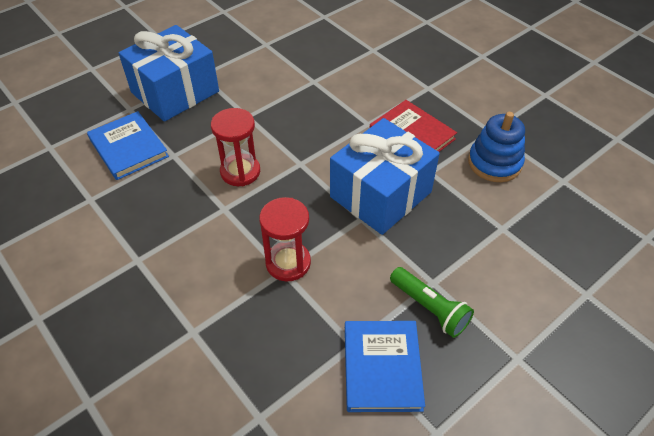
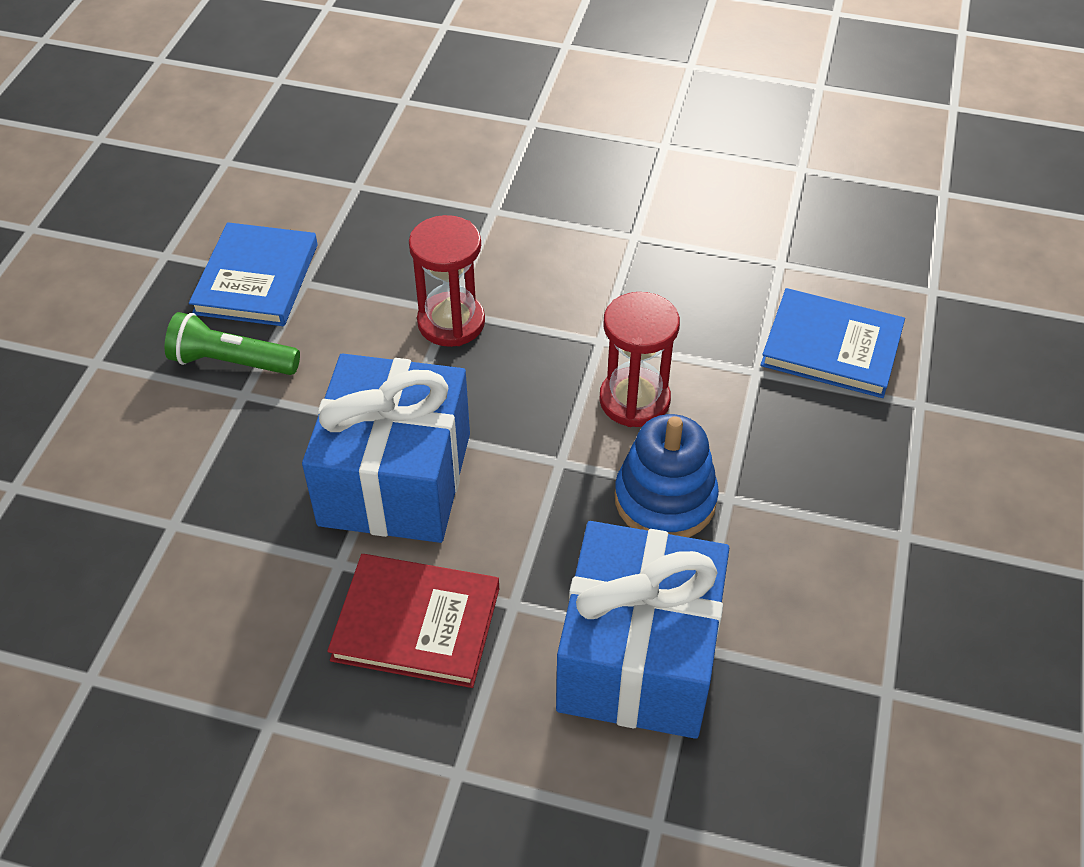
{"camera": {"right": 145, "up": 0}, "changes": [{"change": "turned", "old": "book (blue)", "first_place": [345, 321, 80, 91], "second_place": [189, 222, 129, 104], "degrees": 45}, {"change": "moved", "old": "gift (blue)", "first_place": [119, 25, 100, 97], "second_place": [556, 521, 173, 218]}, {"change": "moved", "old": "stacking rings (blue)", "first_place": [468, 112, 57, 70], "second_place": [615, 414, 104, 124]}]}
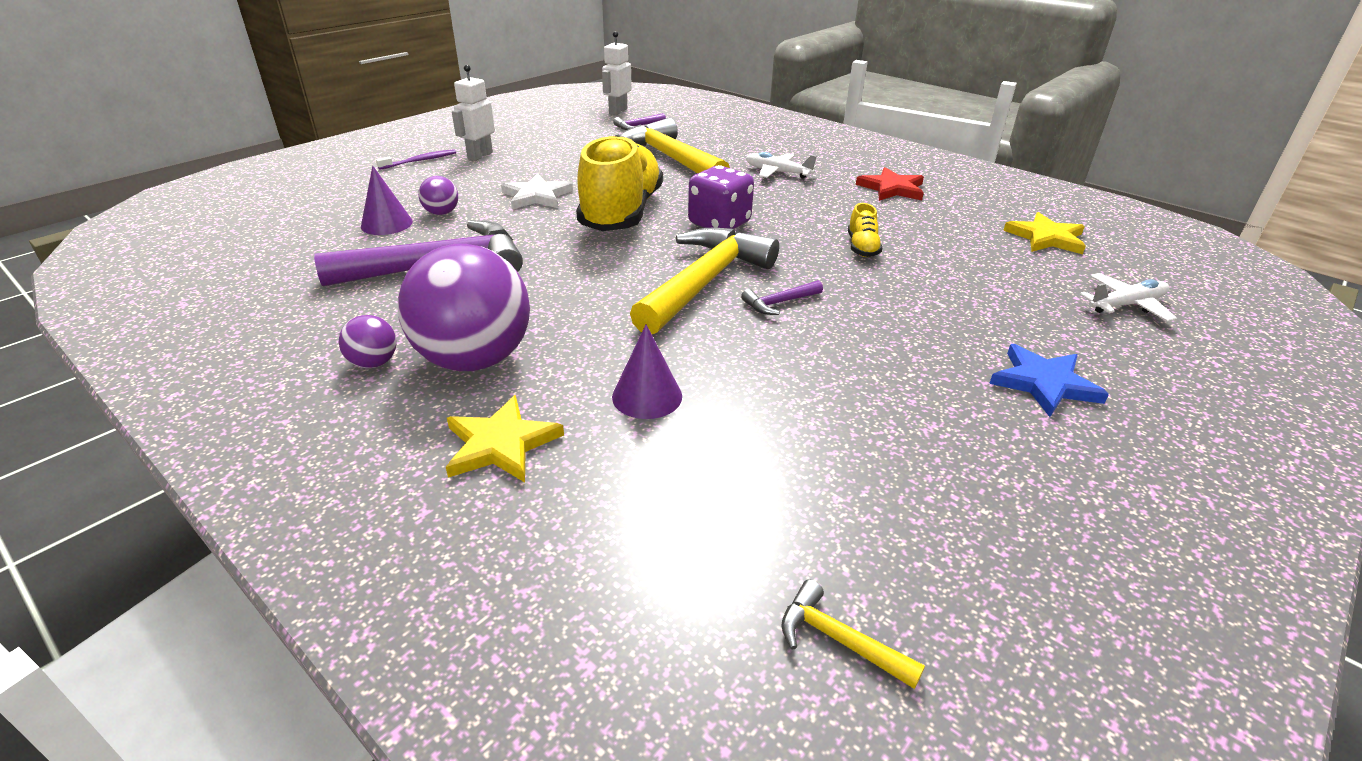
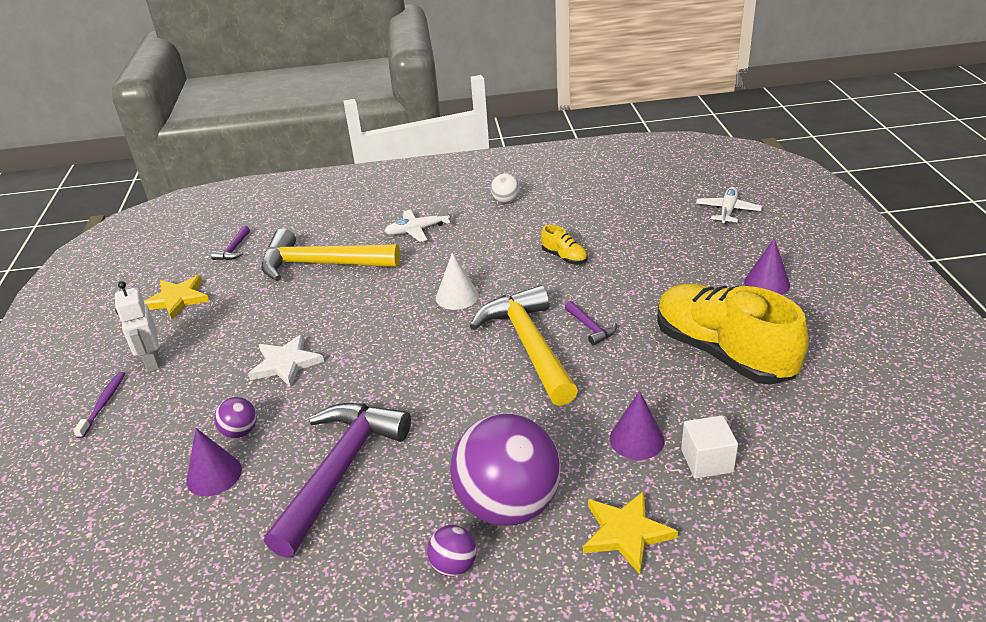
{"camera": {"right": -45, "up": 0}, "changes": [{"change": "moved", "old": "star (bright yellow)", "first_place": [1003, 212, 83, 42], "second_place": [144, 275, 65, 45]}, {"change": "replaced", "old": "die (violet)", "new": "cone shape (white)", "first_place": [688, 165, 66, 64], "second_place": [436, 253, 43, 57]}, {"change": "replaced", "old": "star (scarlet)", "new": "play ball (white)", "first_place": [856, 167, 68, 34], "second_place": [491, 173, 29, 30]}, {"change": "turned", "old": "claw hammer (violet)", "first_place": [741, 280, 82, 35], "second_place": [565, 301, 52, 45], "degrees": -45}, {"change": "moved", "old": "lace-up shoe (bright yellow)", "first_place": [576, 135, 87, 96], "second_place": [657, 284, 152, 101]}, {"change": "added", "new": "cube (white)", "second_place": [681, 415, 57, 64]}, {"change": "replaced", "old": "star (blue)", "new": "cone shape (violet)", "first_place": [989, 344, 120, 73], "second_place": [744, 238, 46, 57]}, {"change": "removed", "old": "robot (white)", "first_place": [602, 31, 30, 84]}, {"change": "removed", "old": "claw hammer (bright yellow)", "first_place": [781, 580, 144, 109]}]}
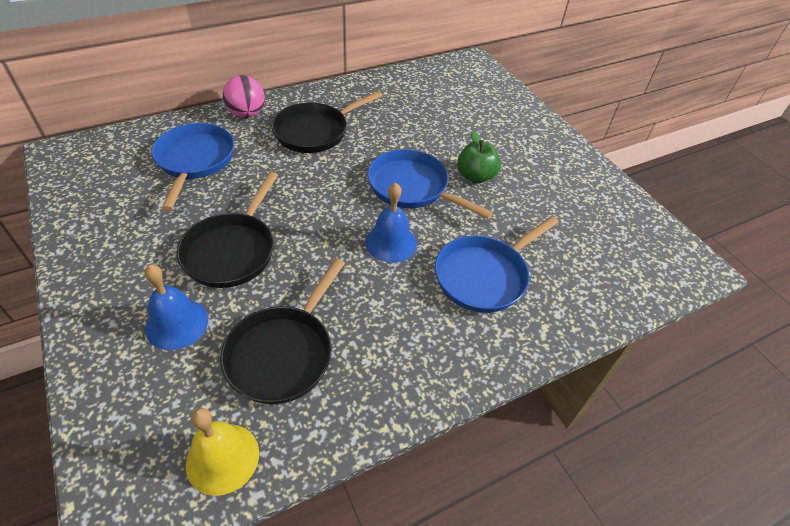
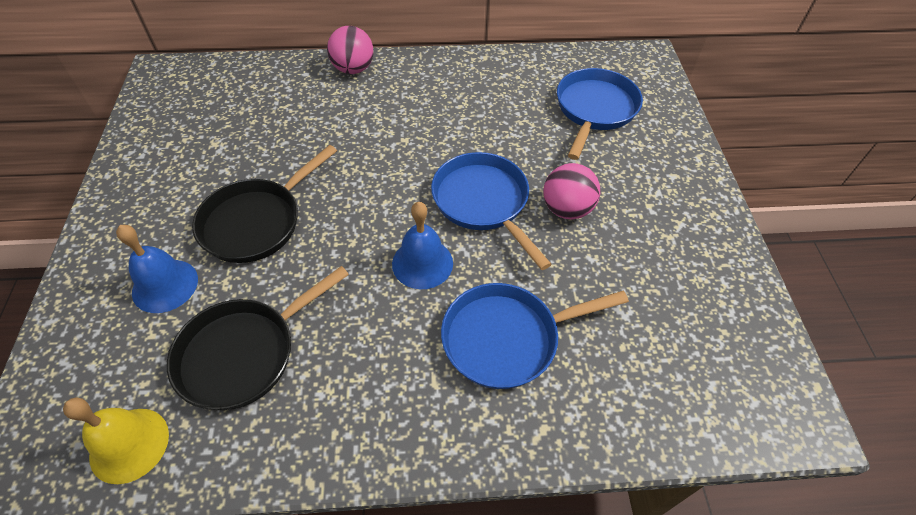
{"camera": {"right": 25, "up": 5}, "changes": [{"change": "replaced", "old": "apple fruit (leaf-green)", "new": "play ball (rosy)", "first_place": [457, 130, 44, 53], "second_place": [543, 163, 57, 56]}, {"change": "moved", "old": "frying pan (blue)", "first_place": [152, 123, 83, 88], "second_place": [557, 68, 86, 92]}, {"change": "removed", "old": "frying pan (black)", "first_place": [271, 91, 112, 62]}]}
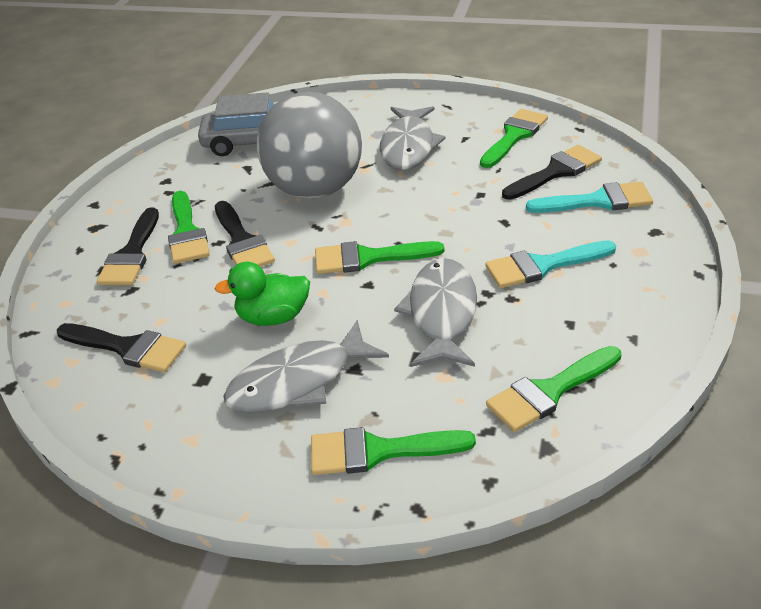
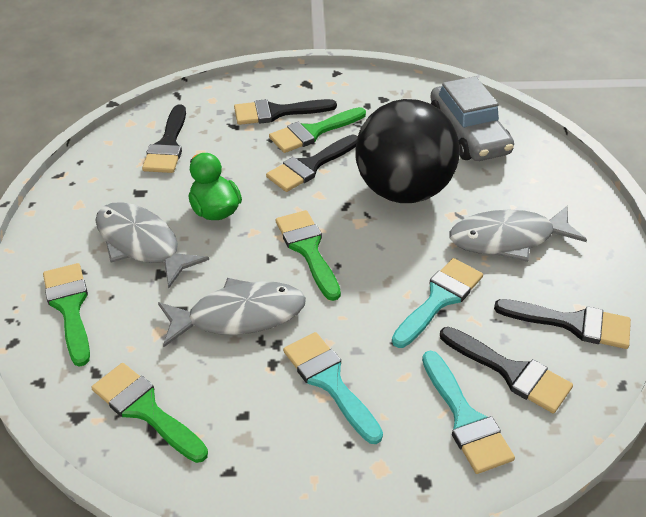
{"camera": {"right": 70, "up": 5}, "changes": [{"change": "recoloured", "old": "play ball (gray)", "new": "play ball (black)", "first_place": [257, 92, 105, 107], "second_place": [355, 99, 105, 104]}, {"change": "added", "new": "paintbrush (turquoise)", "second_place": [392, 258, 91, 90]}, {"change": "recoloured", "old": "paintbrush (leaf-green)", "new": "paintbrush (black)", "first_place": [480, 109, 68, 59], "second_place": [494, 299, 137, 50]}]}
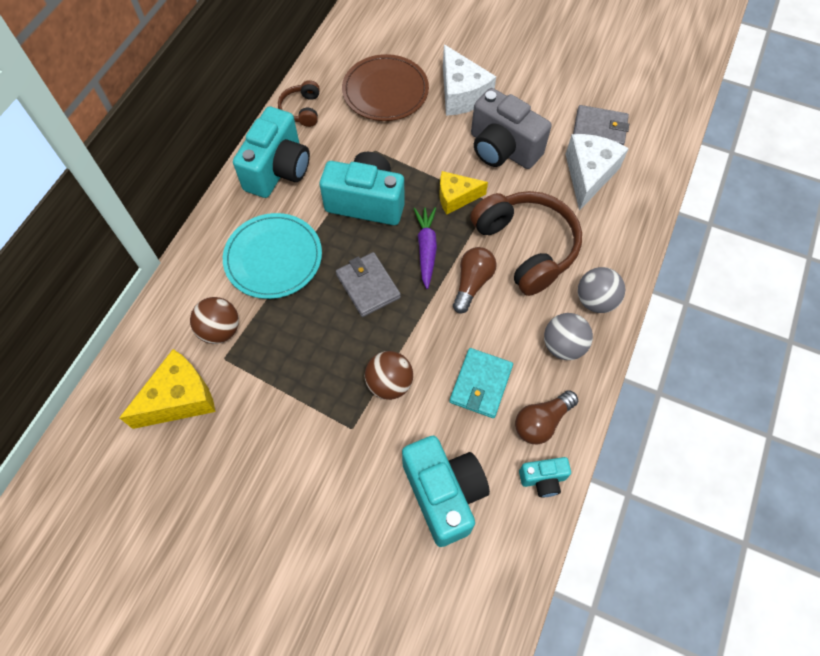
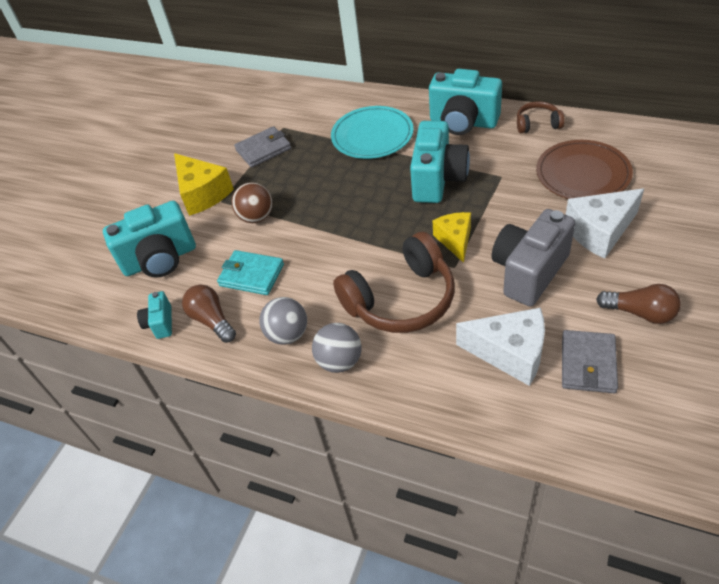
{"camera": {"right": 95, "up": -15}, "changes": [{"change": "moved", "old": "cheese (bright yellow)", "first_place": [119, 349, 96, 80], "second_place": [174, 153, 60, 63]}, {"change": "moved", "old": "card wallet (gray)", "first_place": [336, 252, 65, 65], "second_place": [234, 126, 57, 42]}, {"change": "moved", "old": "lightbulb (brown)", "first_place": [453, 247, 43, 66], "second_place": [596, 284, 85, 40]}, {"change": "removed", "old": "play ball (brown)", "first_place": [190, 297, 49, 47]}, {"change": "removed", "old": "root vegetable (violet)", "first_place": [414, 207, 23, 82]}]}
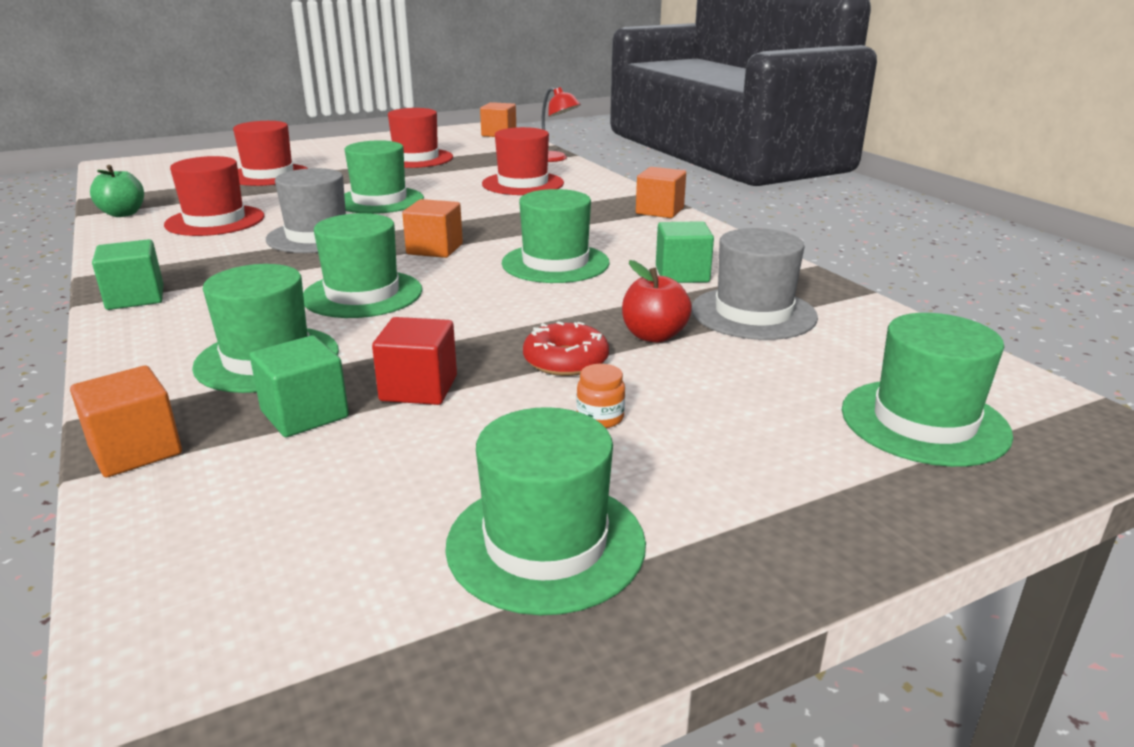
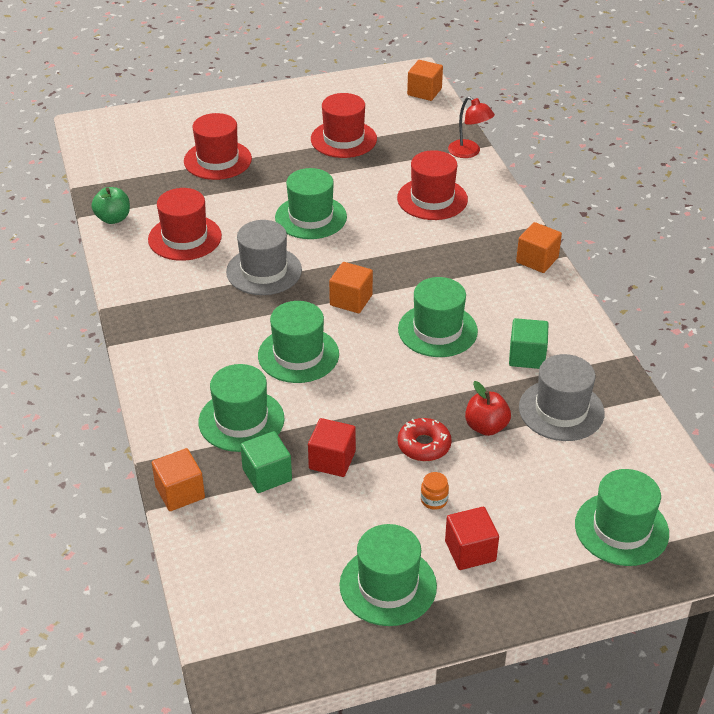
{"camera": {"right": 10, "up": 15}, "changes": [{"change": "added", "new": "cube (scarlet)", "second_place": [445, 507, 54, 63]}, {"change": "removed", "old": "cube (leaf-green)", "first_place": [92, 239, 71, 71]}]}
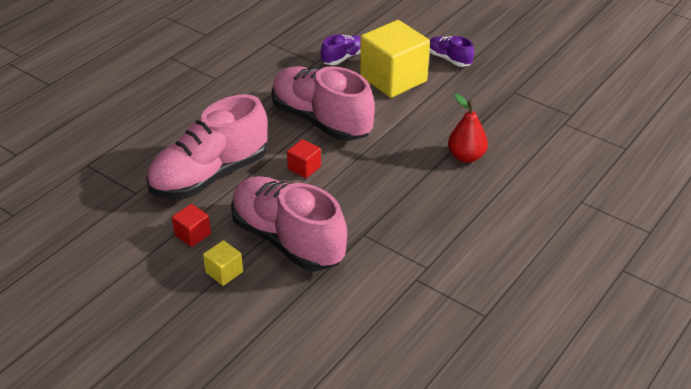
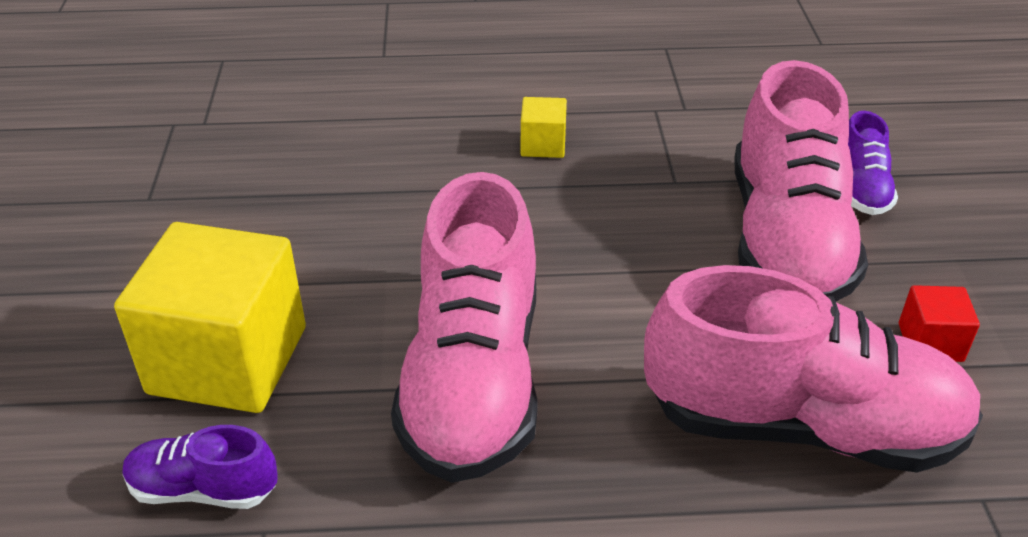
{"camera": {"right": -130, "up": 0}, "changes": [{"change": "moved", "old": "cube (bright yellow)", "first_place": [203, 240, 40, 46], "second_place": [521, 97, 46, 61]}, {"change": "moved", "old": "lace-up shoe (violet)", "first_place": [429, 36, 45, 31], "second_place": [848, 111, 50, 104]}, {"change": "removed", "old": "cube (scarlet)", "first_place": [287, 139, 34, 39]}, {"change": "removed", "old": "toy pear (scarlet)", "first_place": [448, 94, 40, 69]}]}
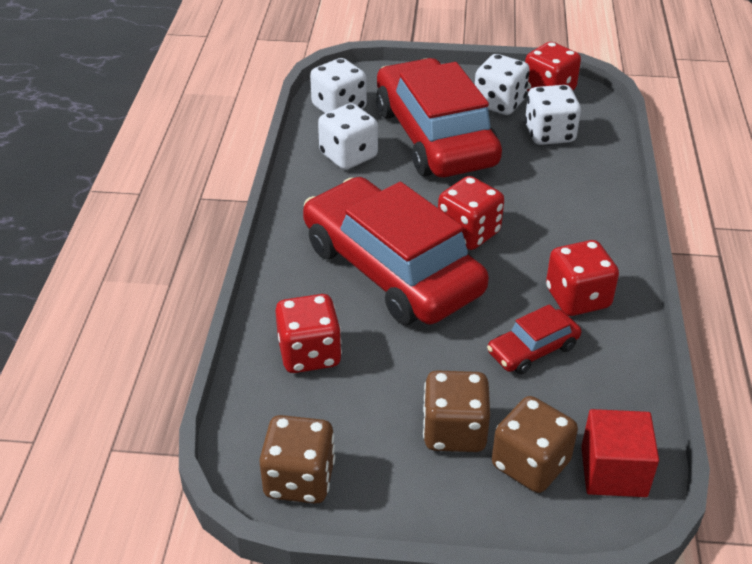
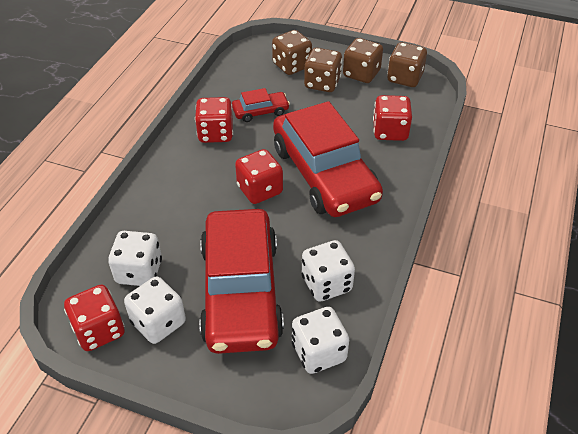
{"camera": {"right": -165, "up": 5}, "changes": [{"change": "added", "new": "die (brown)", "second_place": [343, 38, 40, 45]}, {"change": "removed", "old": "cube (scarlet)", "first_place": [581, 409, 78, 88]}]}
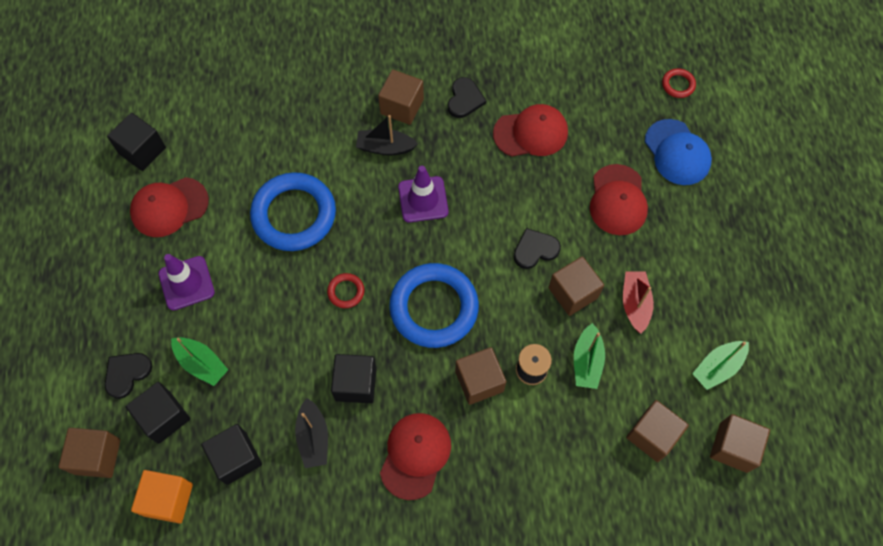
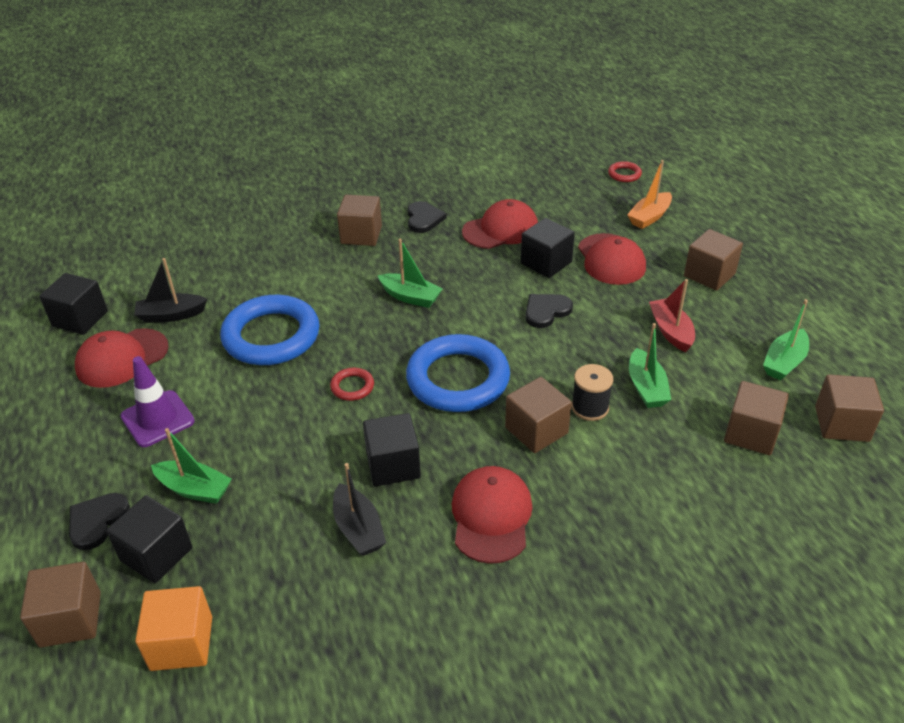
{"camera": {"right": -15, "up": -25}, "changes": [{"change": "moved", "old": "boat (black)", "first_place": [356, 115, 62, 40], "second_place": [134, 258, 73, 65]}, {"change": "replaced", "old": "safety cone (violet)", "new": "boat (leaf-green)", "first_place": [398, 166, 50, 56], "second_place": [378, 239, 65, 69]}, {"change": "moved", "old": "cube (black)", "first_place": [201, 424, 61, 61], "second_place": [521, 218, 54, 60]}, {"change": "replaced", "old": "baseball cap (blue)", "new": "boat (bright orange)", "first_place": [645, 119, 67, 66], "second_place": [627, 160, 45, 69]}, {"change": "moved", "old": "cube (brown)", "first_place": [548, 256, 56, 60], "second_place": [684, 229, 59, 62]}]}
